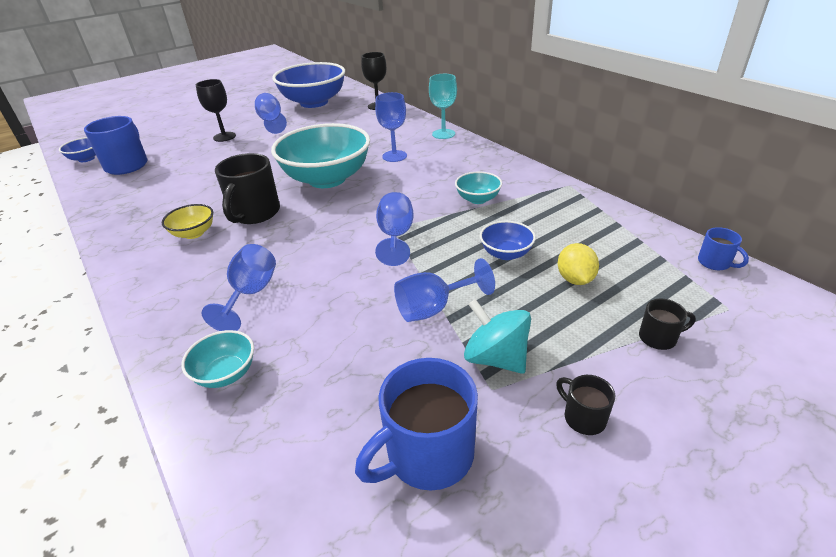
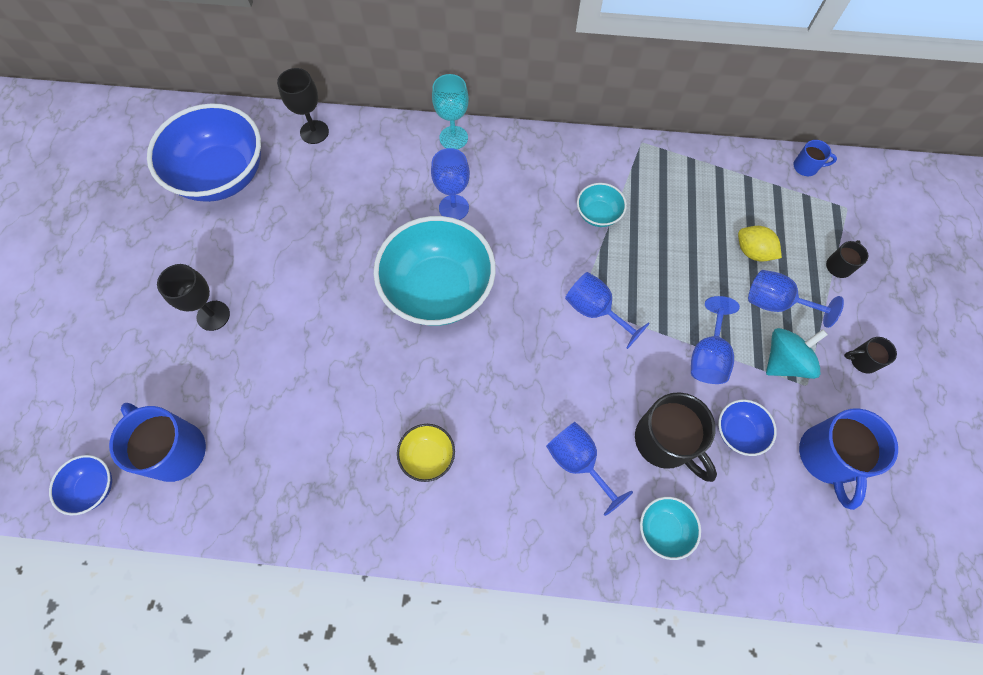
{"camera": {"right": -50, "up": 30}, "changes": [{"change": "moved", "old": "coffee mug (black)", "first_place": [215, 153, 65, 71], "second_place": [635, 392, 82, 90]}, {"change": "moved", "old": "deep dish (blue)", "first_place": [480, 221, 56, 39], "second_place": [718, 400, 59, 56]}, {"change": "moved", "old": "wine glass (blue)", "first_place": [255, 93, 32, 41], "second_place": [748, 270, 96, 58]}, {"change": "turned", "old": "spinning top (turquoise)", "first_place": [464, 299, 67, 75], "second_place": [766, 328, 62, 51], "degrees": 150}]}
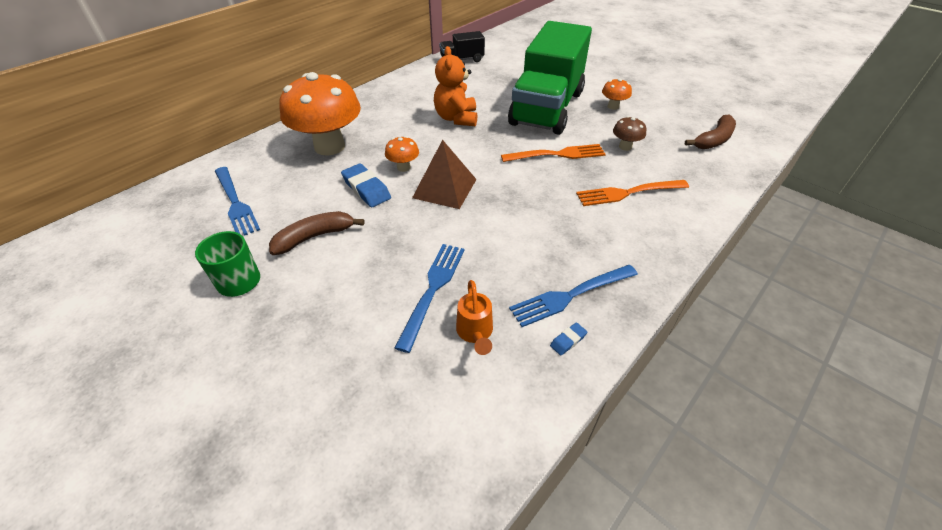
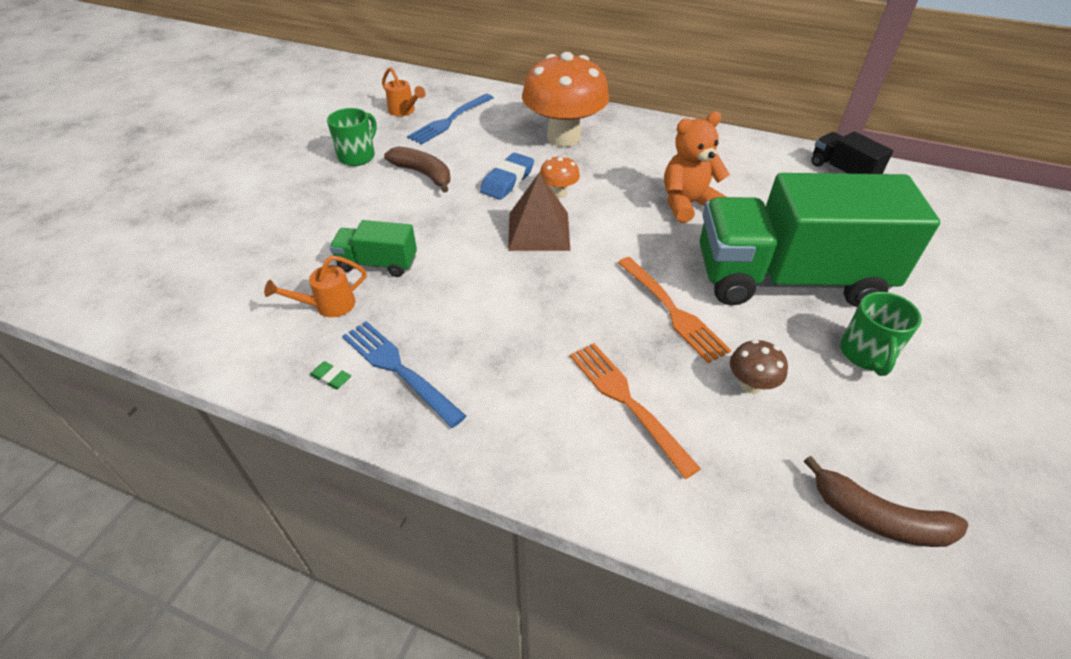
{"camera": {"right": 70, "up": 0}, "changes": [{"change": "recoloured", "old": "pencil eraser (blue)", "new": "pencil eraser (leaf-green)", "first_place": [550, 322, 37, 33], "second_place": [310, 361, 41, 28]}, {"change": "replaced", "old": "fork (blue)", "new": "truck (leaf-green)", "first_place": [395, 244, 70, 109], "second_place": [329, 220, 88, 57]}, {"change": "added", "new": "watering pot (bright orange)", "second_place": [382, 67, 44, 49]}, {"change": "replaced", "old": "toadstool (bright orange)", "new": "coffee mug (leaf-green)", "first_place": [602, 78, 30, 32], "second_place": [840, 292, 82, 84]}]}
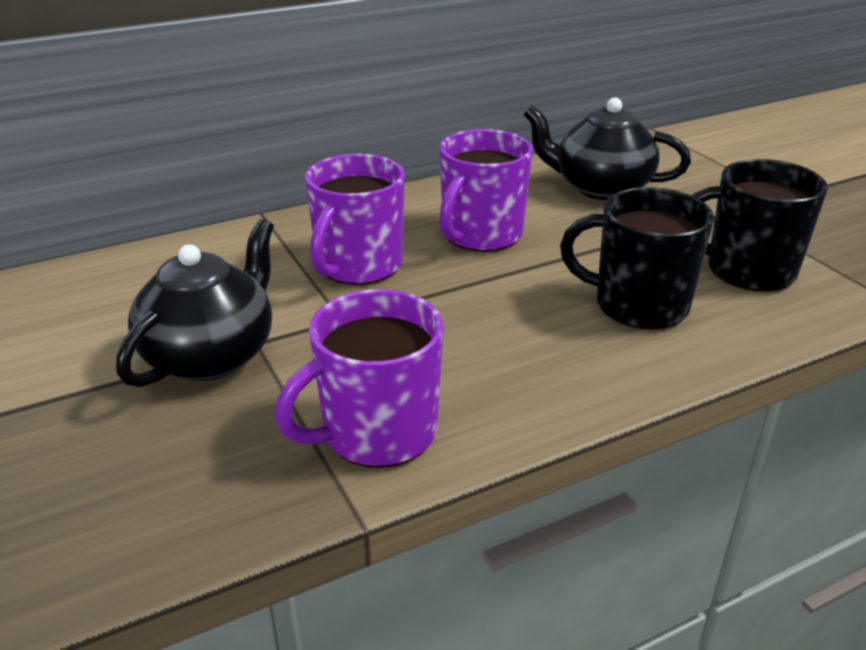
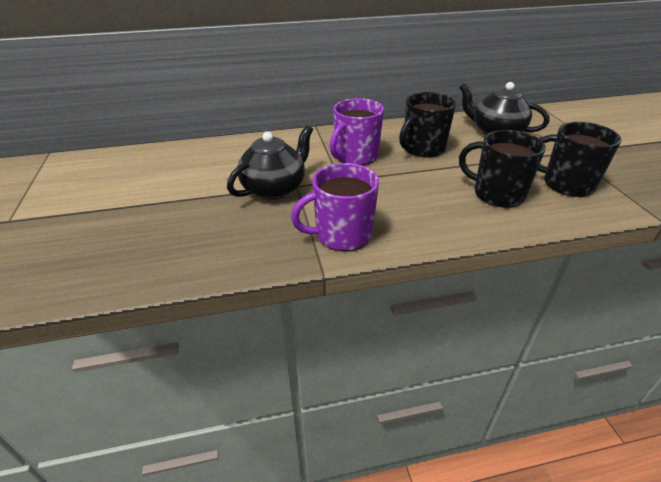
{"camera": {"right": 15, "up": 5}, "changes": [{"change": "recoloured", "old": "coffee mug (violet)", "new": "coffee mug (black)", "first_place": [439, 129, 94, 123], "second_place": [399, 92, 57, 66]}]}
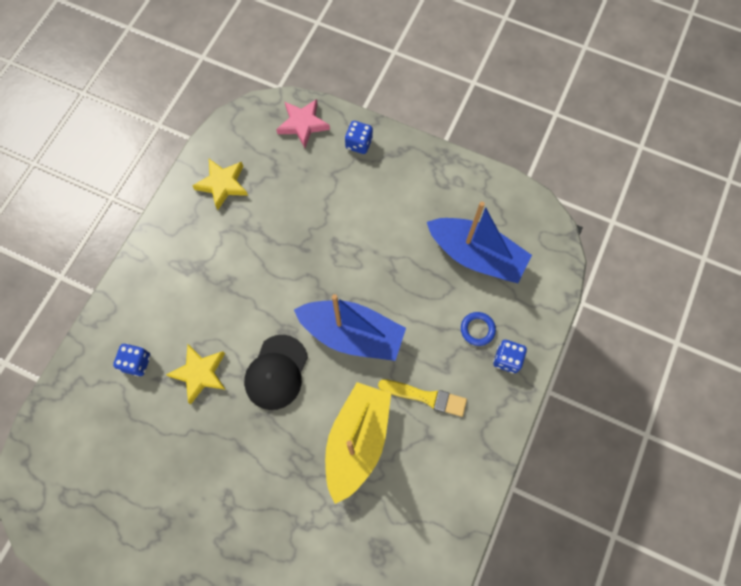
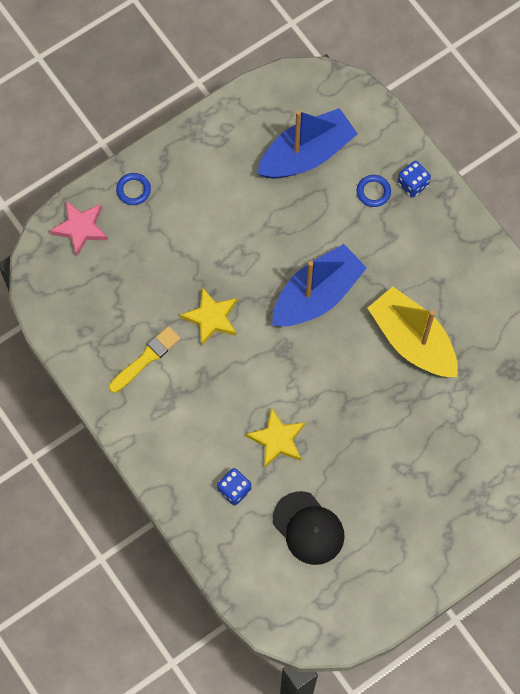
{"camera": {"right": -60, "up": 0}, "changes": [{"change": "moved", "old": "paintbrush (bright yellow)", "first_place": [378, 379, 89, 38], "second_place": [109, 326, 72, 67]}, {"change": "replaced", "old": "die (blue)", "new": "ring (blue)", "first_place": [345, 121, 28, 33], "second_place": [116, 173, 35, 32]}, {"change": "moved", "old": "star (bright yellow)", "first_place": [192, 159, 56, 51], "second_place": [180, 287, 57, 59]}, {"change": "moved", "old": "baseball cap (black)", "first_place": [244, 335, 64, 75], "second_place": [273, 491, 72, 74]}]}
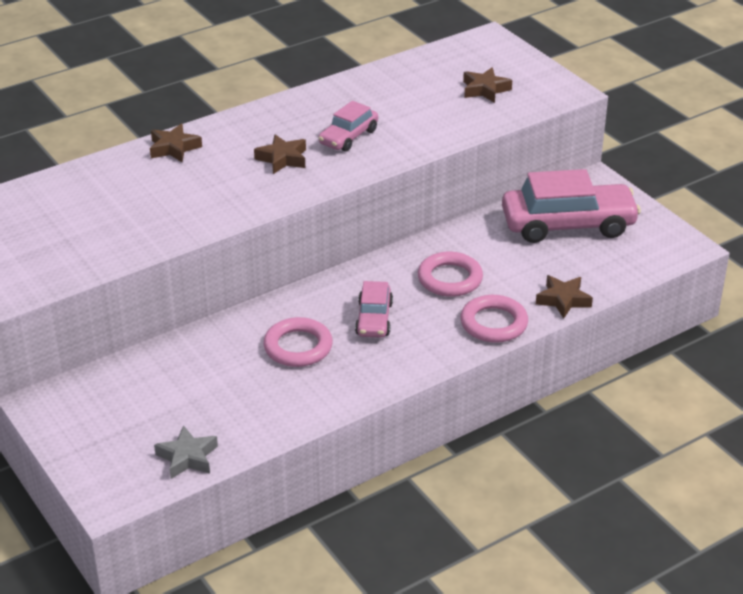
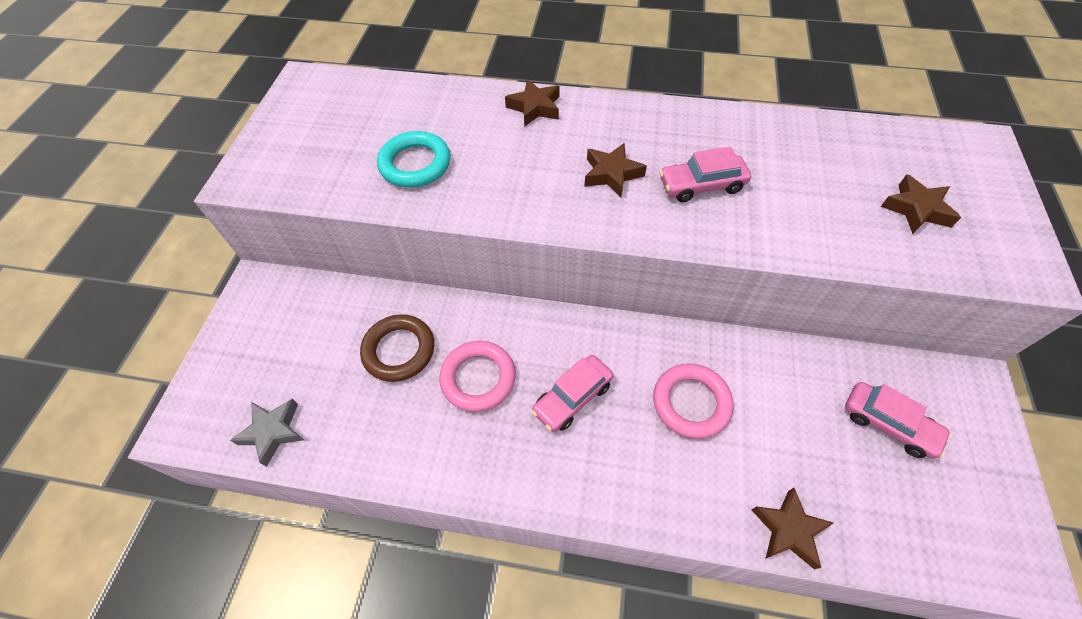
{"camera": {"right": 45, "up": 20}, "changes": [{"change": "added", "new": "ring (brown)", "second_place": [360, 314, 74, 68]}, {"change": "added", "new": "ring (turquoise)", "second_place": [377, 131, 74, 56]}, {"change": "resized", "old": "car (rosy)", "first_place": [502, 169, 139, 74], "second_place": [845, 382, 107, 77], "factor": 0.53}, {"change": "removed", "old": "ring (rosy)", "first_place": [460, 295, 68, 48]}]}
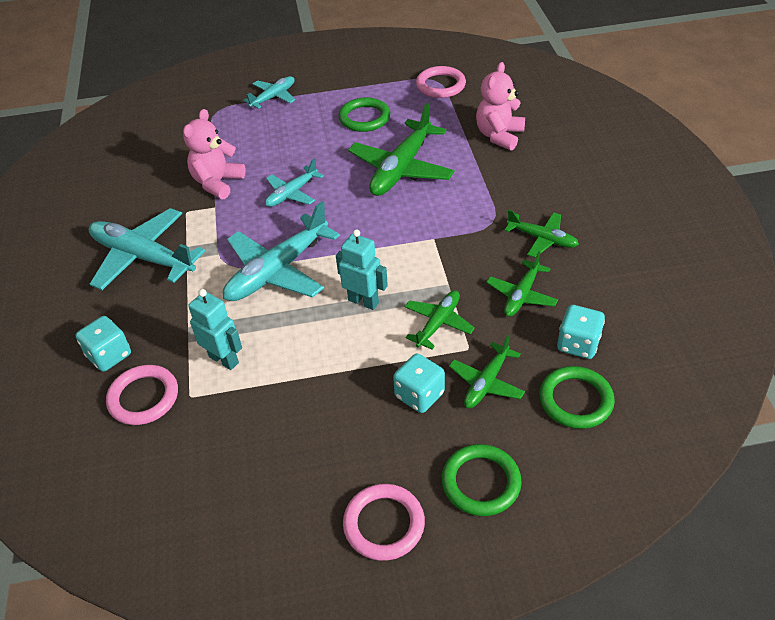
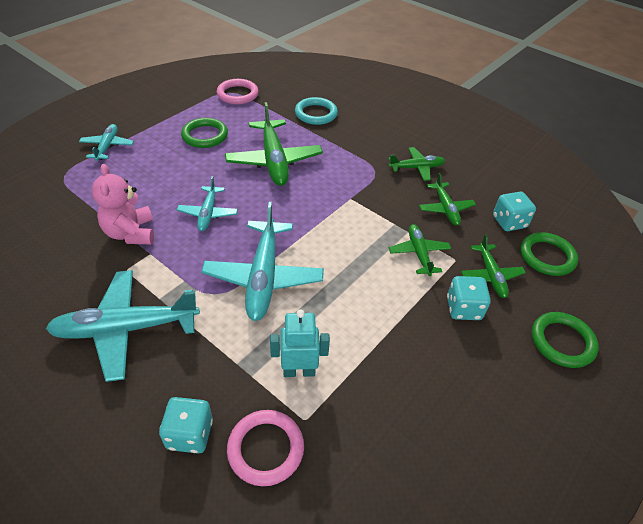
{"camera": {"right": -45, "up": 0}, "changes": [{"change": "replaced", "old": "teddy (rosy)", "new": "ring (turquoise)", "first_place": [476, 62, 49, 88], "second_place": [295, 97, 43, 28]}, {"change": "removed", "old": "robot (turquoise)", "first_place": [336, 229, 52, 81]}, {"change": "removed", "old": "ring (rosy)", "first_place": [343, 484, 82, 77]}]}
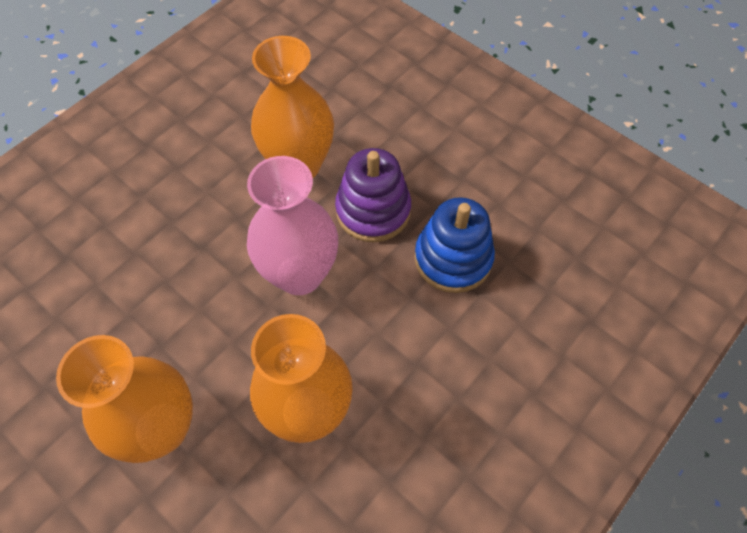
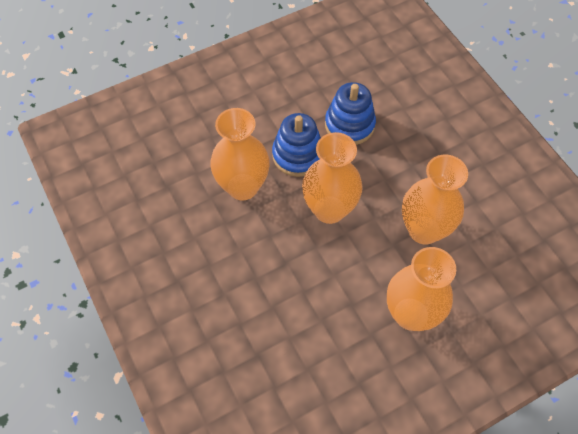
{"camera": {"right": -70, "up": 0}, "changes": [{"change": "recoloured", "old": "stacking rings (violet)", "new": "stacking rings (blue)", "first_place": [335, 148, 76, 94], "second_place": [272, 113, 49, 64]}, {"change": "recoloured", "old": "flower vase (rosy)", "new": "flower vase (bright orange)", "first_place": [247, 156, 91, 139], "second_place": [302, 132, 61, 92]}]}
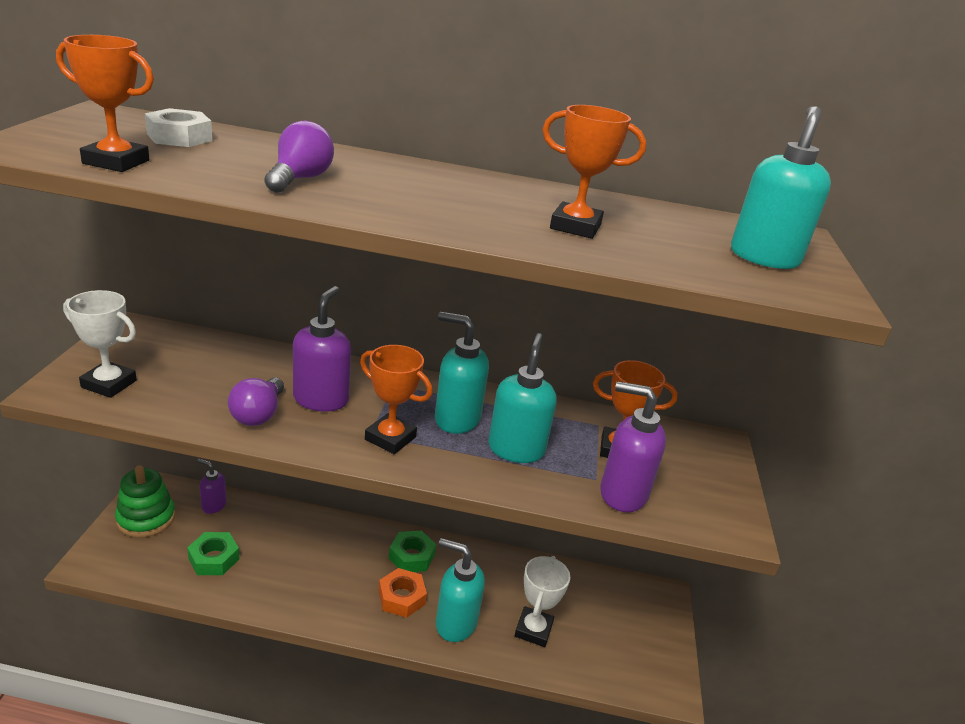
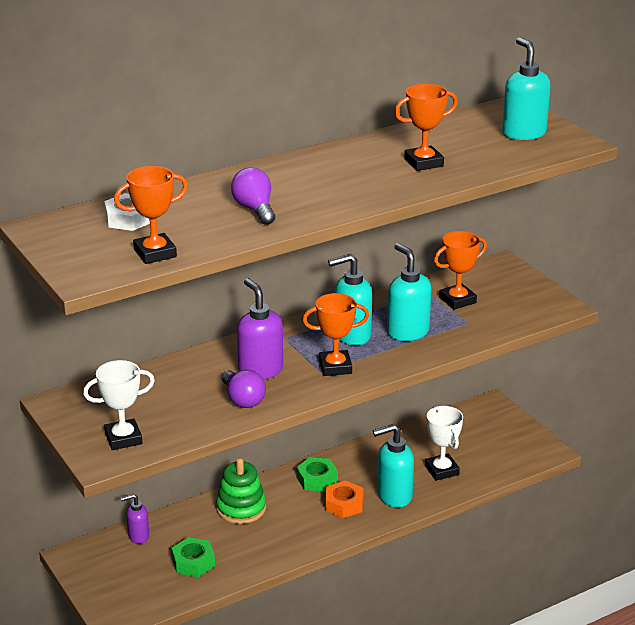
{"camera": {"right": -35, "up": 0}, "changes": [{"change": "moved", "old": "stacking rings (leaf-green)", "first_place": [115, 465, 61, 73], "second_place": [216, 458, 50, 66]}, {"change": "removed", "old": "pump bottle (violet)", "first_place": [600, 381, 66, 131]}]}
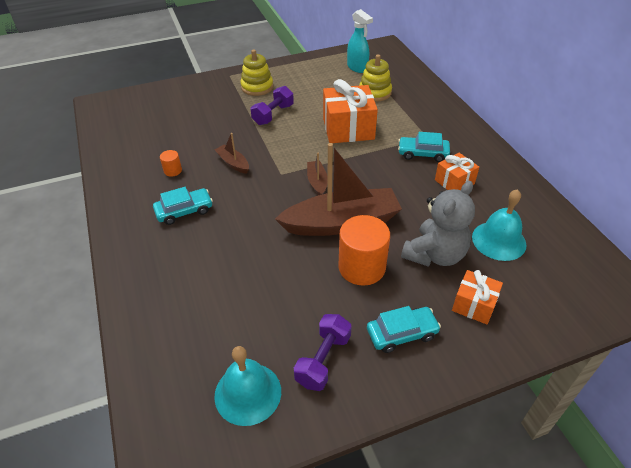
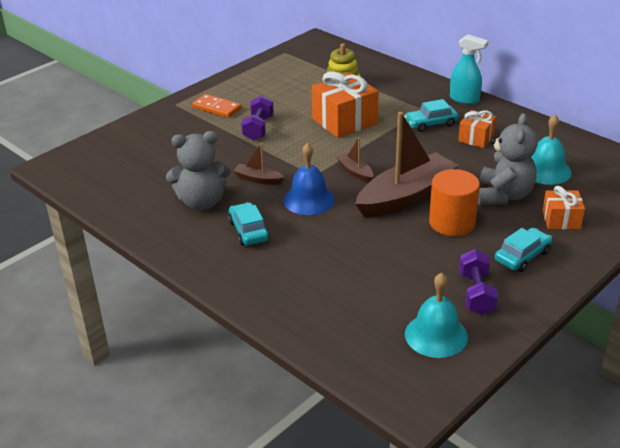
{"camera": {"right": -25, "up": -10}, "changes": [{"change": "replaced", "old": "cylinder (bright orange)", "new": "teddy (gray)", "first_place": [160, 150, 22, 27], "second_place": [166, 131, 65, 79]}, {"change": "replaced", "old": "stacking rings (bright yellow)", "new": "domino (bright orange)", "first_place": [240, 49, 33, 47], "second_place": [192, 94, 49, 24]}, {"change": "turned", "old": "car (turquoise)", "first_place": [153, 187, 60, 38], "second_place": [228, 202, 41, 44], "degrees": -60}, {"change": "added", "new": "bell (blue)", "second_place": [283, 143, 52, 72]}, {"change": "moved", "old": "spray bottle (turquoise)", "first_place": [347, 9, 26, 64], "second_place": [450, 34, 38, 70]}]}
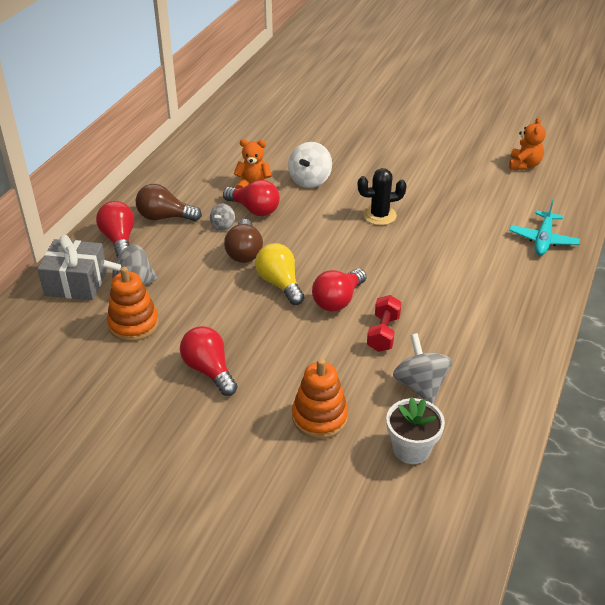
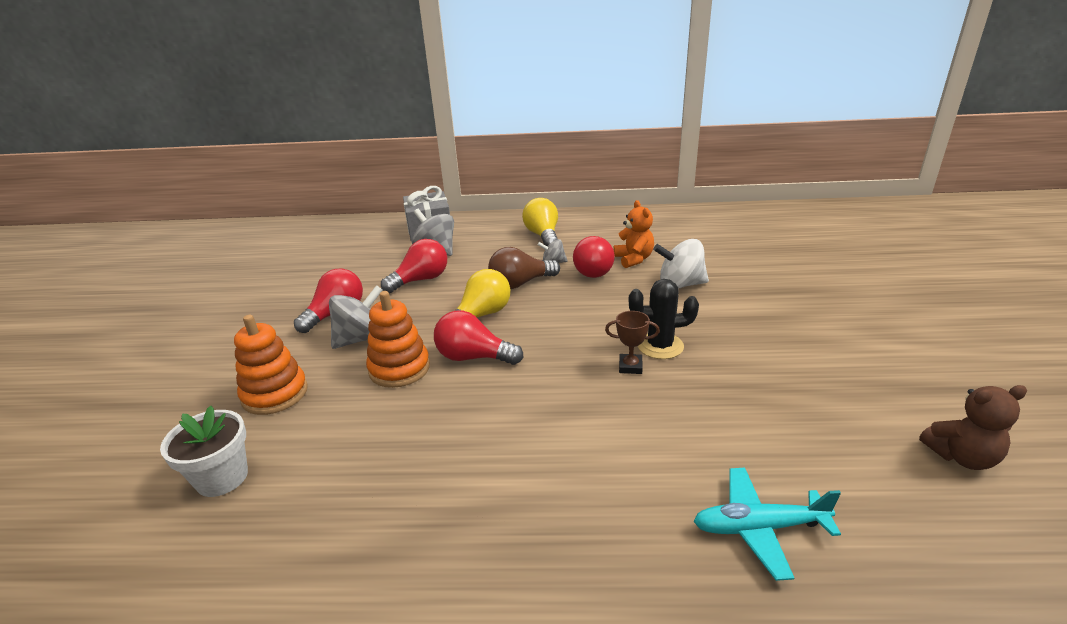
{"camera": {"right": 70, "up": -10}, "changes": [{"change": "moved", "old": "spinning top (gray)", "first_place": [393, 333, 59, 71], "second_place": [329, 285, 54, 64]}, {"change": "moved", "old": "stacking rings (bright orange)", "first_place": [107, 267, 52, 74], "second_place": [366, 291, 64, 97]}, {"change": "moved", "old": "lightbulb (scarlet)", "first_place": [96, 201, 38, 56], "second_place": [381, 239, 66, 54]}, {"change": "recoloured", "old": "lightbulb (brown)", "new": "lightbulb (bright yellow)", "first_place": [135, 184, 67, 37], "second_place": [522, 198, 36, 48]}, {"change": "added", "new": "trophy (brown)", "second_place": [605, 311, 55, 63]}, {"change": "turned", "old": "prickly plant (black)", "first_place": [358, 168, 49, 57], "second_place": [629, 279, 70, 80], "degrees": -60}, {"change": "recoloured", "old": "teddy (bright orange)", "new": "teddy (brown)", "first_place": [509, 117, 37, 53], "second_place": [919, 385, 108, 85]}, {"change": "removed", "old": "hand weight (scarlet)", "first_place": [367, 295, 35, 57]}]}
